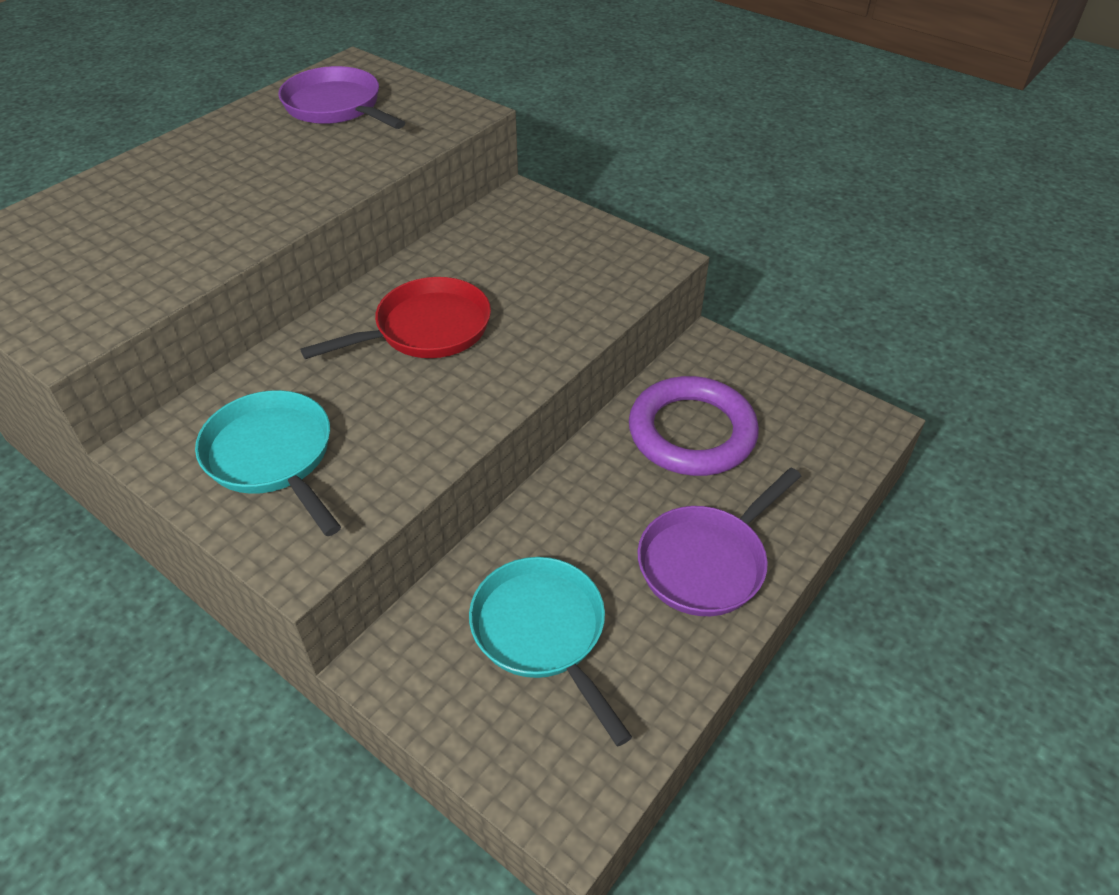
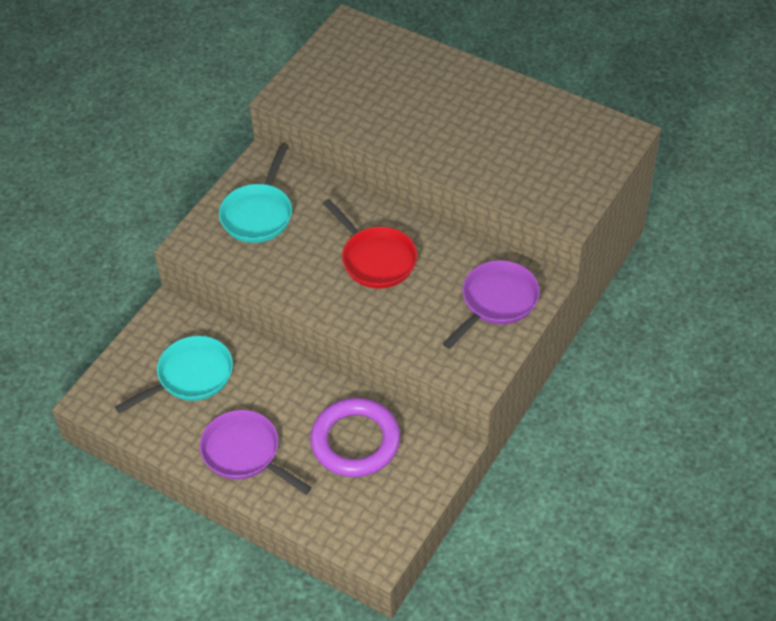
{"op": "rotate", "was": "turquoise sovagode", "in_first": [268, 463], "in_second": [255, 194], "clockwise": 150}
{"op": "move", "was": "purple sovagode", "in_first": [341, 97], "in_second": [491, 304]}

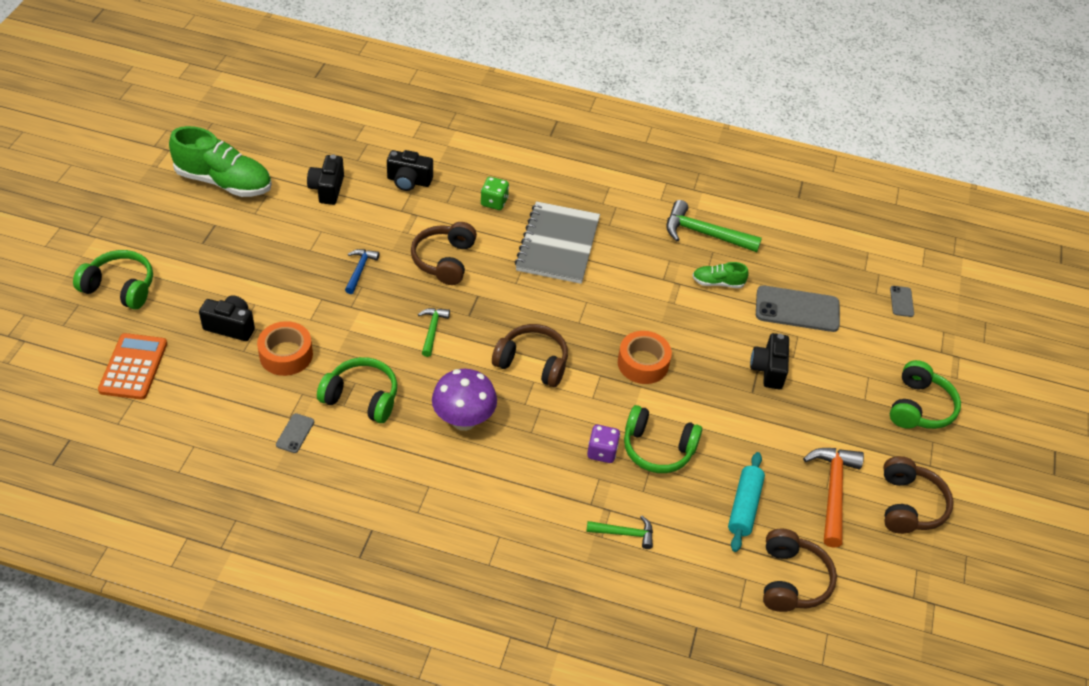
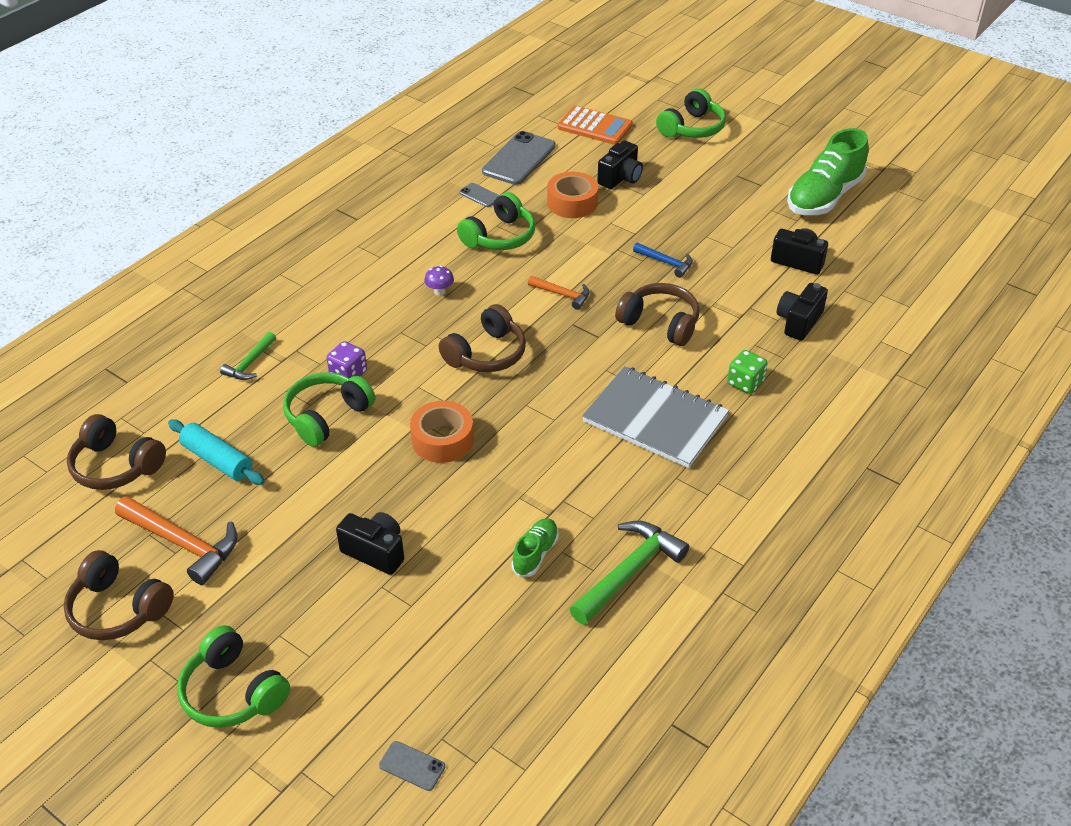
{"op": "recolor", "was": "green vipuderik", "now": "orange vipuderik", "in_first": [434, 332], "in_second": [559, 293]}
{"op": "resize", "was": "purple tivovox", "in_first": [464, 400], "in_second": [439, 281], "ratio": 0.45}
{"op": "move", "was": "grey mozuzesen", "in_first": [798, 308], "in_second": [519, 158]}

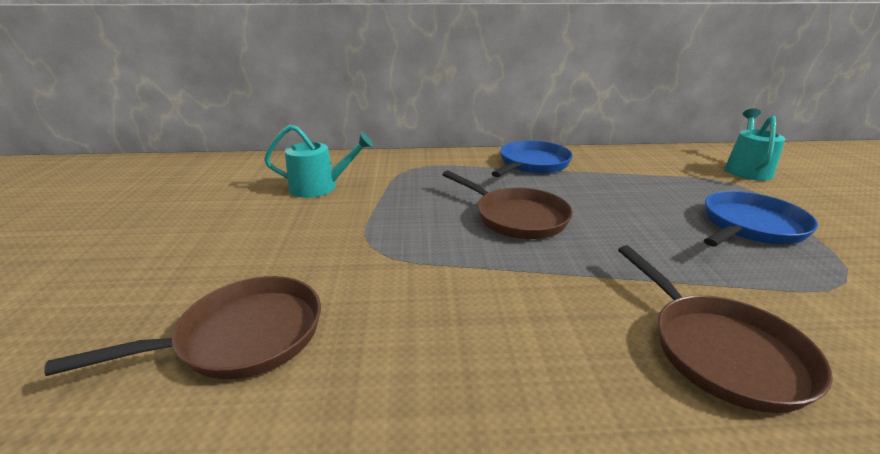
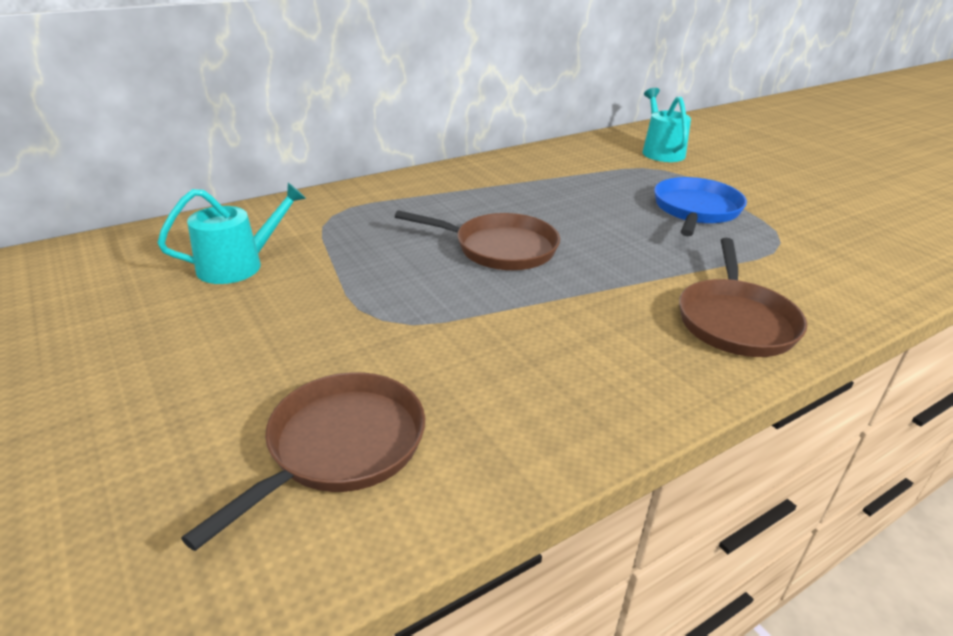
{"op": "delete", "was": "blue sovagode", "in_first": [532, 158]}
{"op": "rotate", "was": "brown sovagode", "in_first": [725, 329], "in_second": [743, 297], "clockwise": 60}

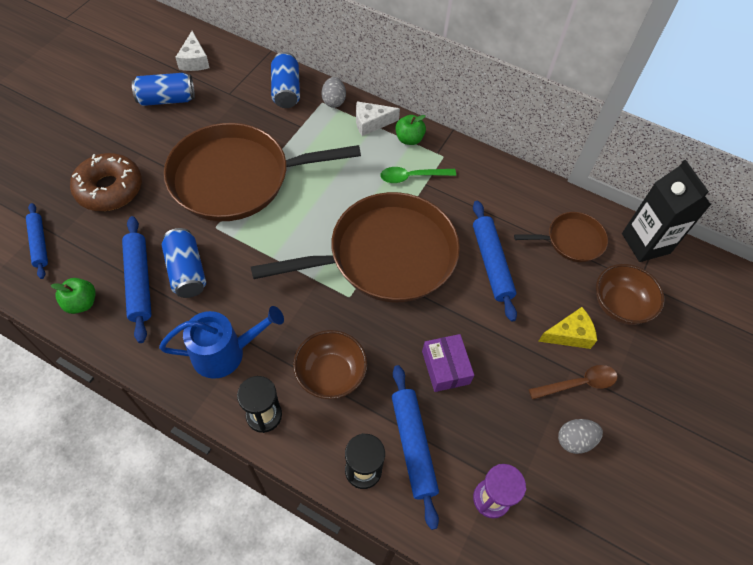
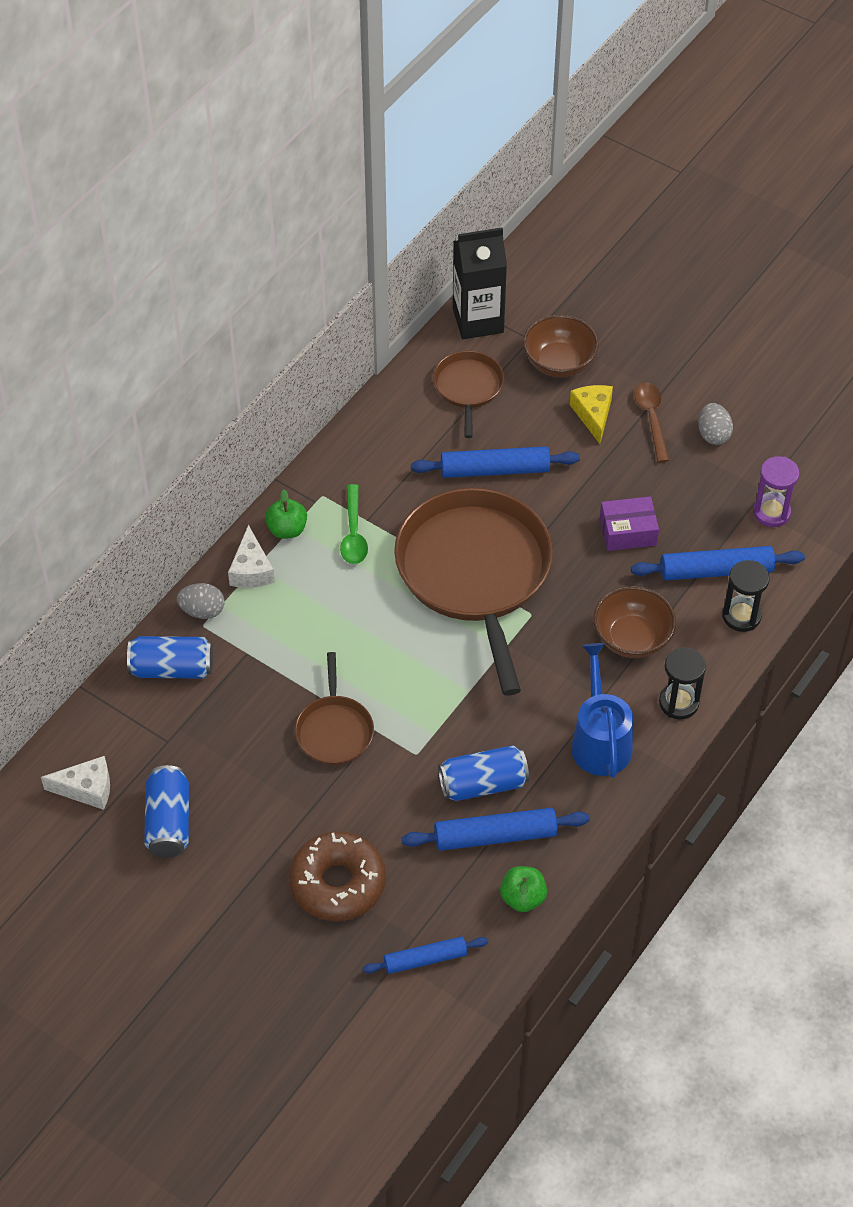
{"op": "resize", "was": "brown sovagode", "in_first": [262, 172], "in_second": [334, 708], "ratio": 0.48}

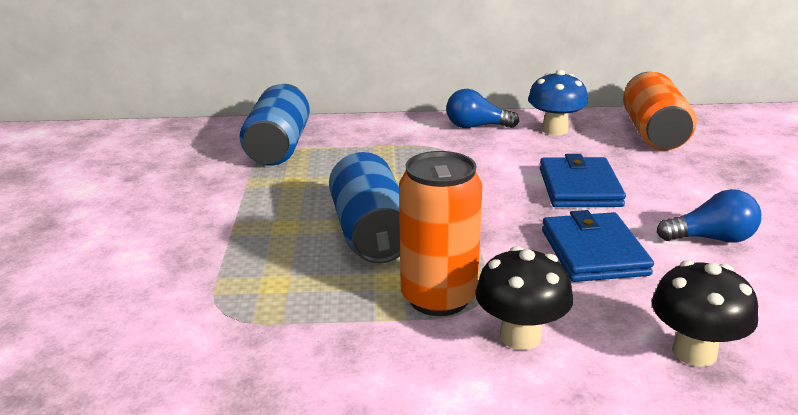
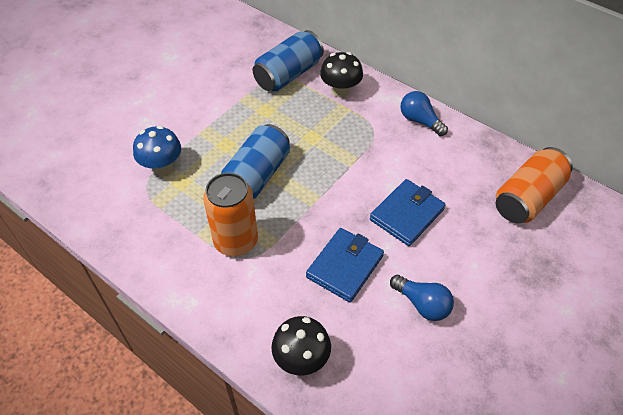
{"op": "move", "was": "black tivovox", "in_first": [524, 298], "in_second": [341, 75]}
{"op": "move", "was": "blue tivovox", "in_first": [558, 102], "in_second": [157, 150]}

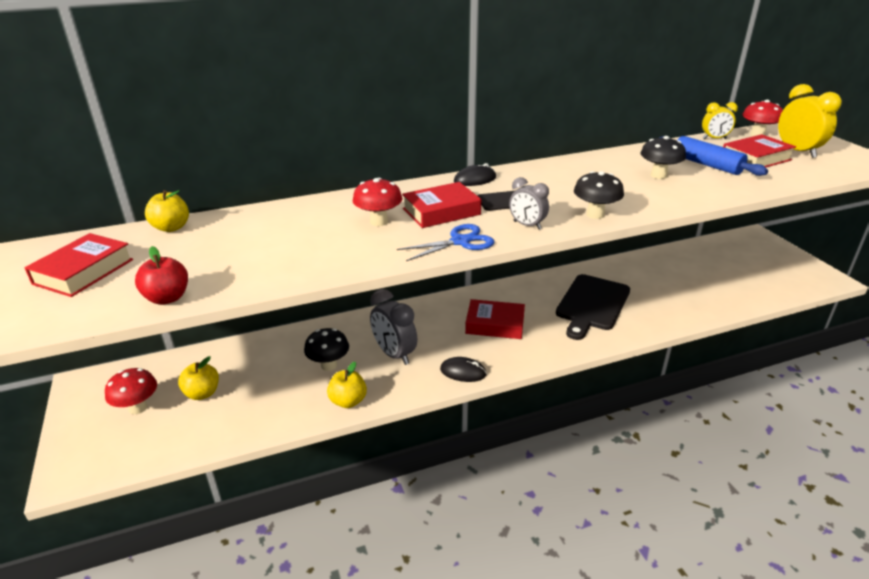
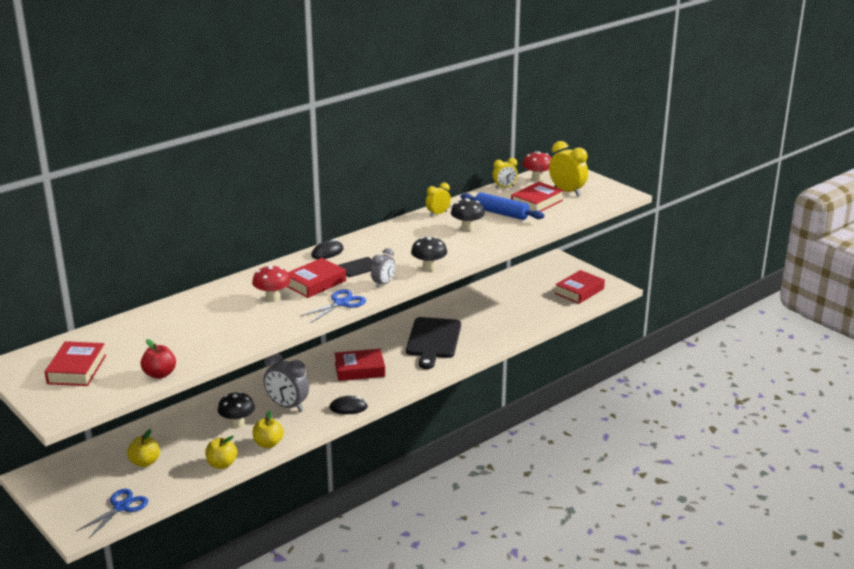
{"op": "delete", "was": "red tivovox", "in_first": [131, 391]}
{"op": "move", "was": "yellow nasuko", "in_first": [167, 211], "in_second": [221, 452]}
{"op": "rotate", "was": "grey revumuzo", "in_first": [529, 203], "in_second": [383, 268], "clockwise": -75}
{"op": "insert", "now": "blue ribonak", "in_second": [112, 513]}
{"op": "insert", "now": "yellow revumuzo", "in_second": [438, 199]}
{"op": "insert", "now": "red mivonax", "in_second": [580, 287]}

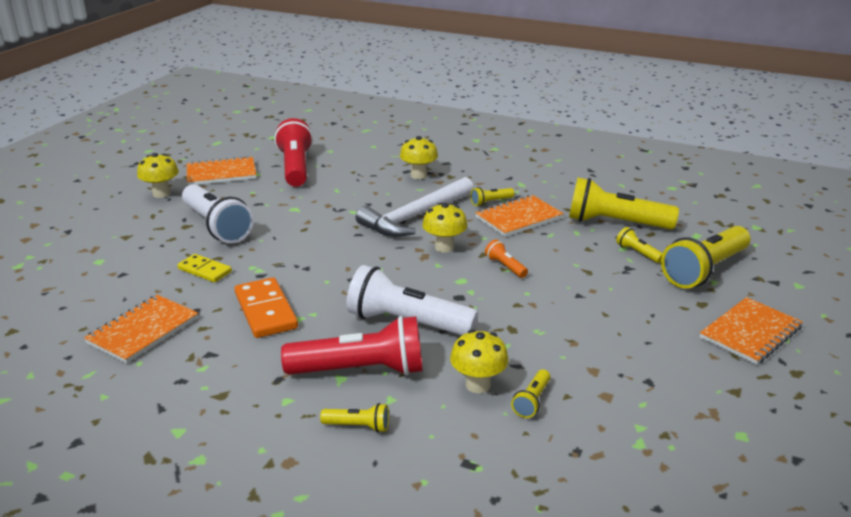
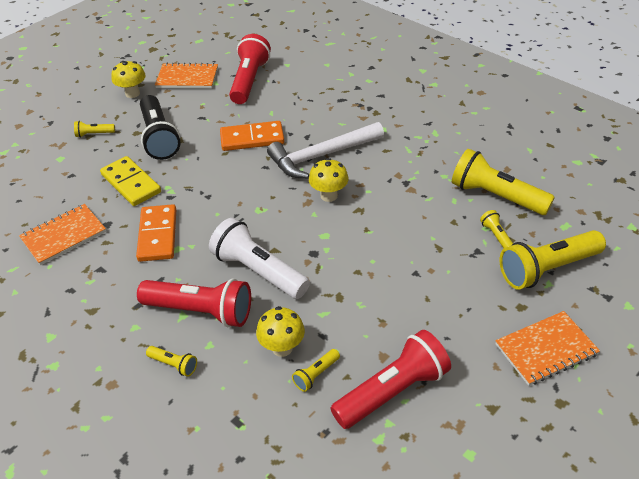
{"op": "resize", "was": "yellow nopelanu", "in_first": [204, 268], "in_second": [130, 181], "ratio": 1.59}
{"op": "recolor", "was": "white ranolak", "now": "black ranolak", "in_first": [218, 213], "in_second": [160, 127]}
{"op": "delete", "was": "yellow tivovox", "in_first": [419, 157]}
{"op": "move", "was": "yellow ranolak", "in_first": [492, 196], "in_second": [94, 129]}
{"op": "delete", "was": "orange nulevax", "in_first": [519, 216]}
{"op": "delete", "was": "orange ranolak", "in_first": [506, 259]}
{"op": "insert", "now": "orange nopelanu", "in_second": [252, 136]}
{"op": "insert", "now": "red ranolak", "in_second": [391, 379]}

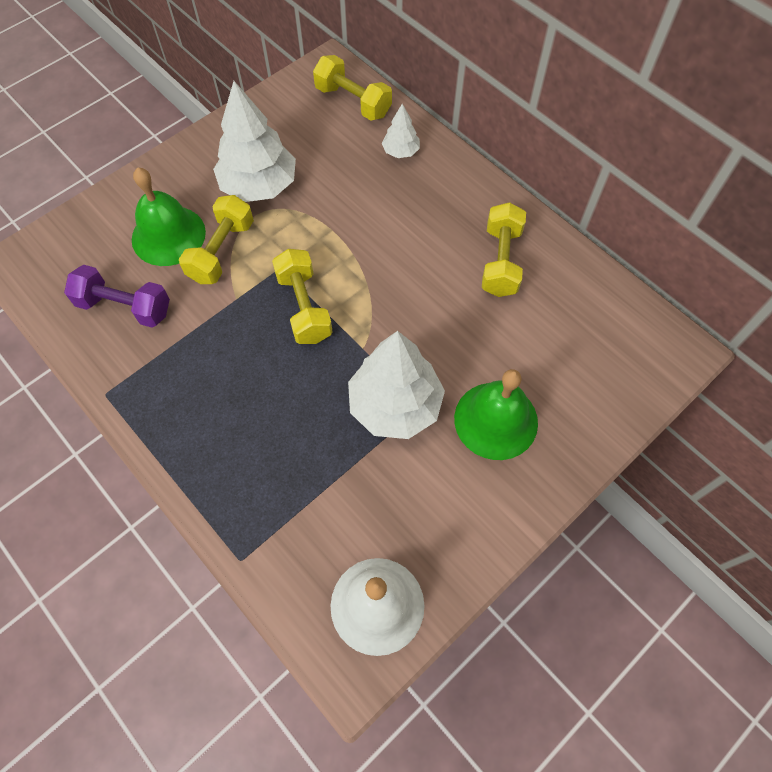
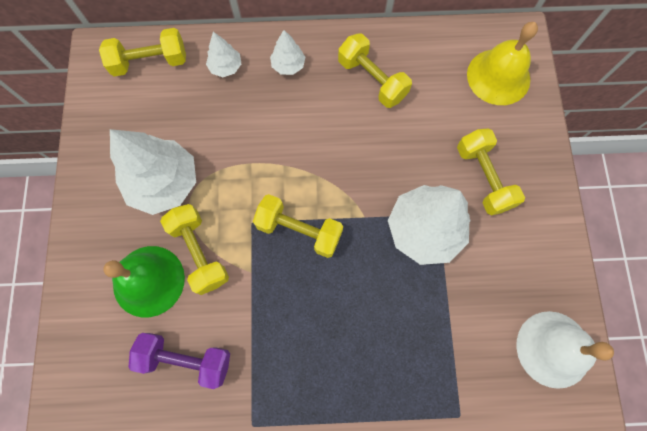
{"op": "rotate", "was": "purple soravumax", "in_first": [117, 296], "in_second": [179, 361], "clockwise": 45}
{"op": "replace", "was": "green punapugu", "now": "yellow soravumax", "in_first": [496, 414], "in_second": [491, 172]}
{"op": "insert", "now": "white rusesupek", "in_second": [288, 52]}
{"op": "insert", "now": "yellow punapugu", "in_second": [502, 63]}

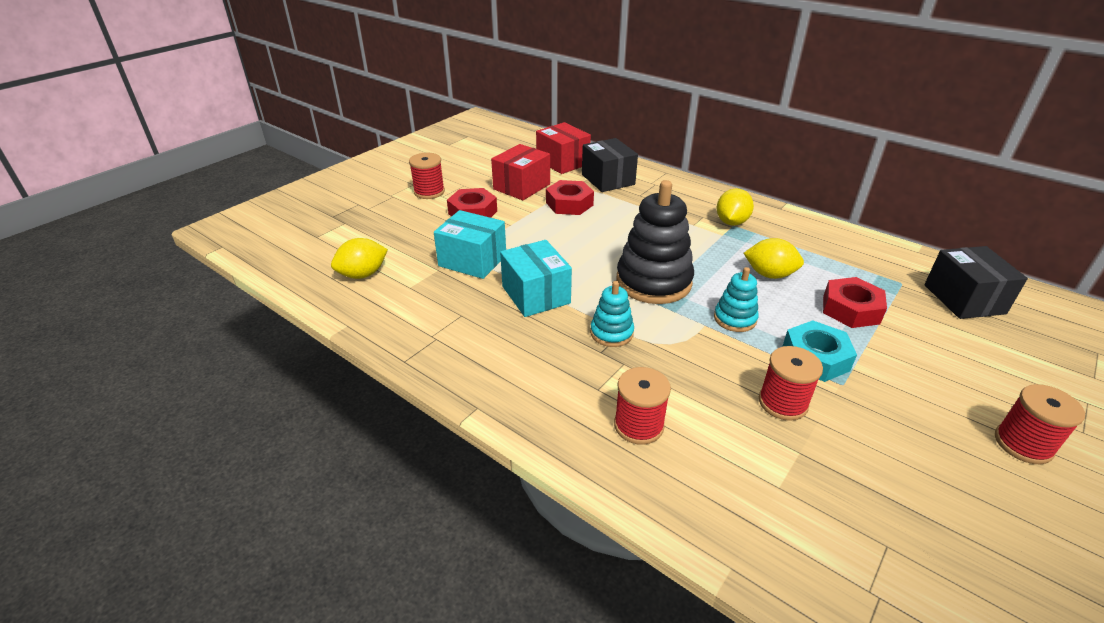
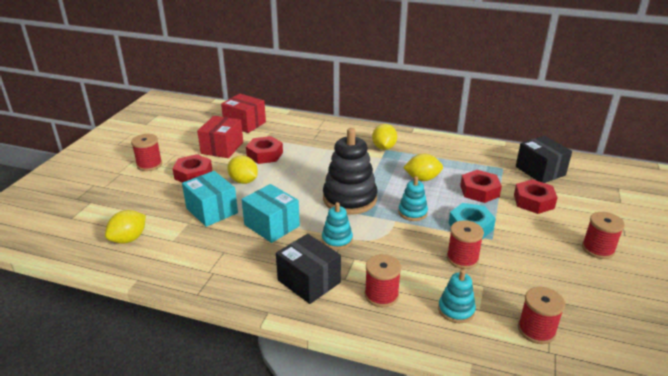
{"op": "rotate", "was": "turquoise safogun", "in_first": [470, 244], "in_second": [210, 199], "clockwise": 45}
{"op": "move", "was": "black safogun", "in_first": [610, 165], "in_second": [308, 269]}
{"op": "insert", "now": "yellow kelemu", "in_second": [242, 170]}
{"op": "insert", "now": "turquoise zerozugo", "in_second": [457, 296]}
{"op": "insert", "now": "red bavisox", "in_second": [536, 196]}
{"op": "insert", "now": "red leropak", "in_second": [541, 315]}

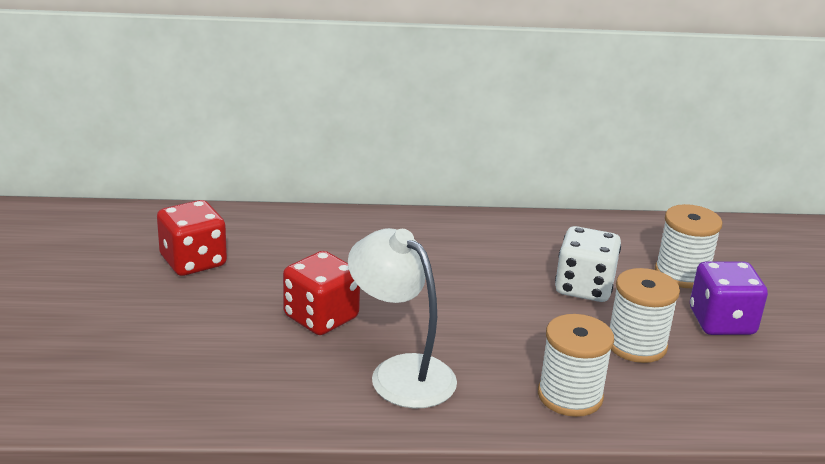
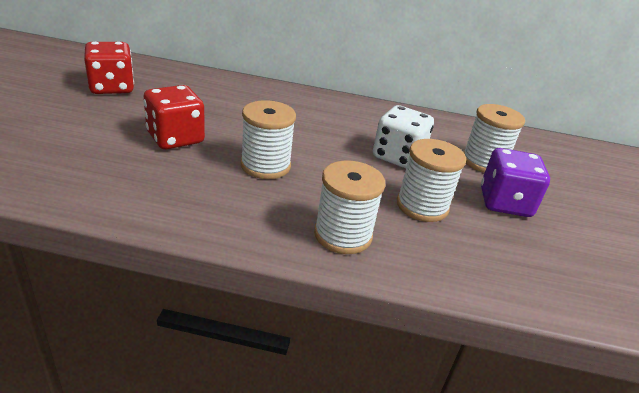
{"op": "delete", "was": "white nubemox", "in_first": [402, 318]}
{"op": "insert", "now": "white leropak", "in_second": [268, 139]}

